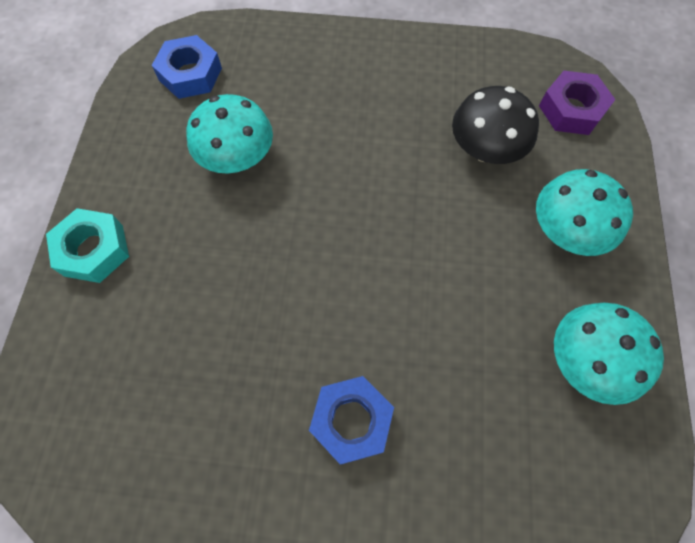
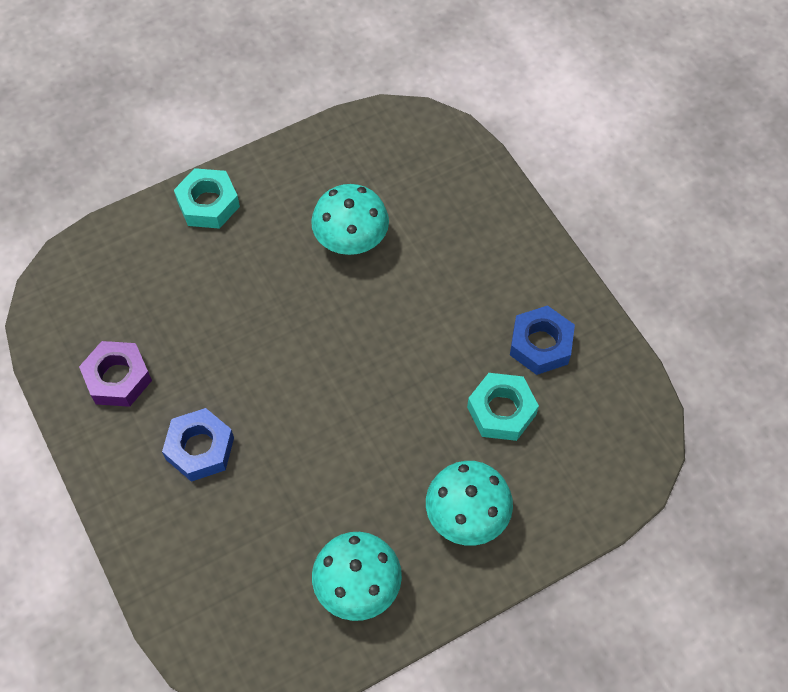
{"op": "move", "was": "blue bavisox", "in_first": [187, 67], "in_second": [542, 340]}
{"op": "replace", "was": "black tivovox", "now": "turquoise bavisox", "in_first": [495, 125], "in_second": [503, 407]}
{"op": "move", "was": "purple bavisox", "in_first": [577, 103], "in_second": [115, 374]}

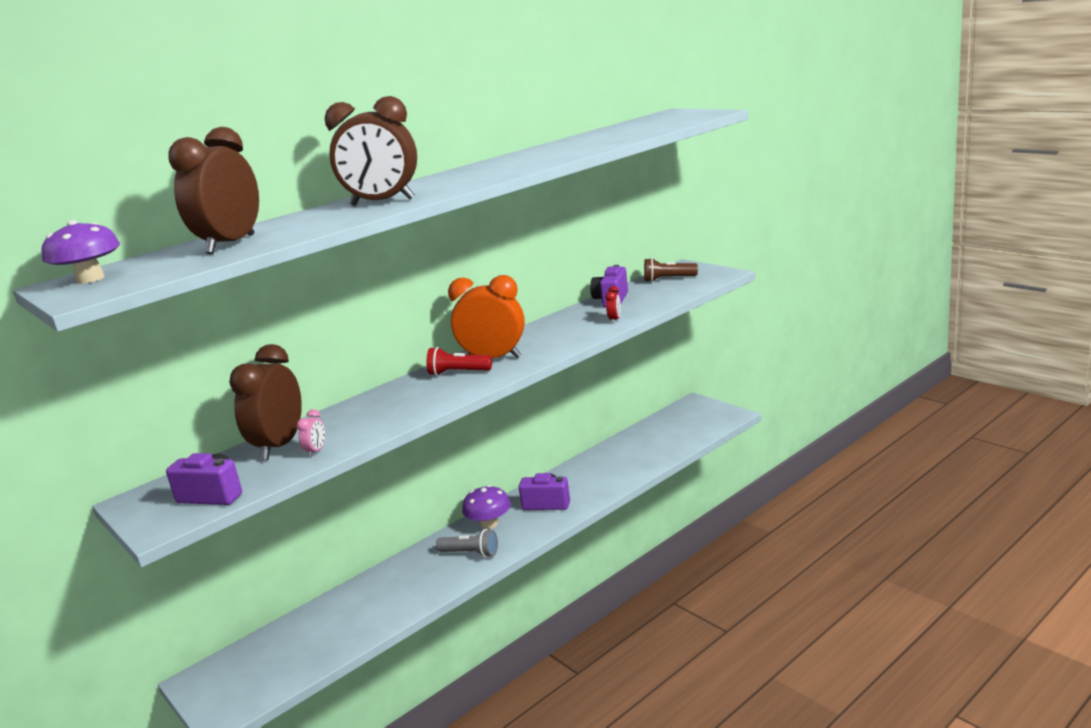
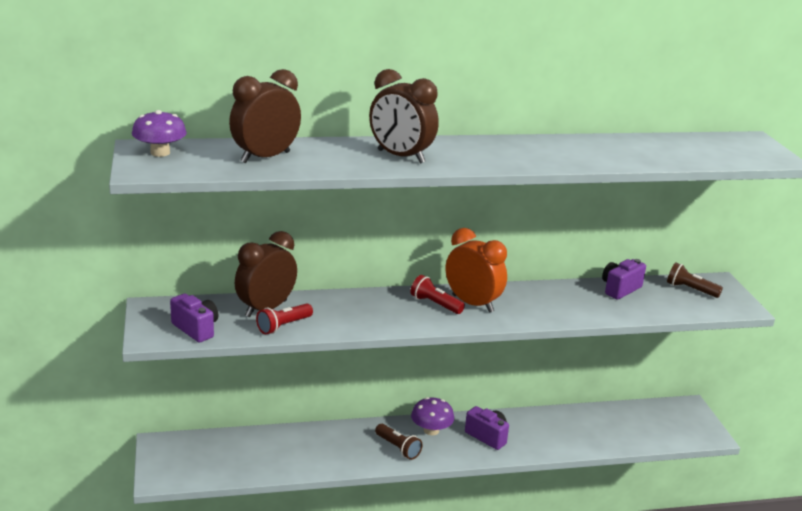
{"op": "replace", "was": "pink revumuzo", "now": "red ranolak", "in_first": [311, 433], "in_second": [284, 318]}
{"op": "recolor", "was": "grey ranolak", "now": "brown ranolak", "in_first": [467, 543], "in_second": [399, 442]}
{"op": "delete", "was": "red revumuzo", "in_first": [613, 305]}

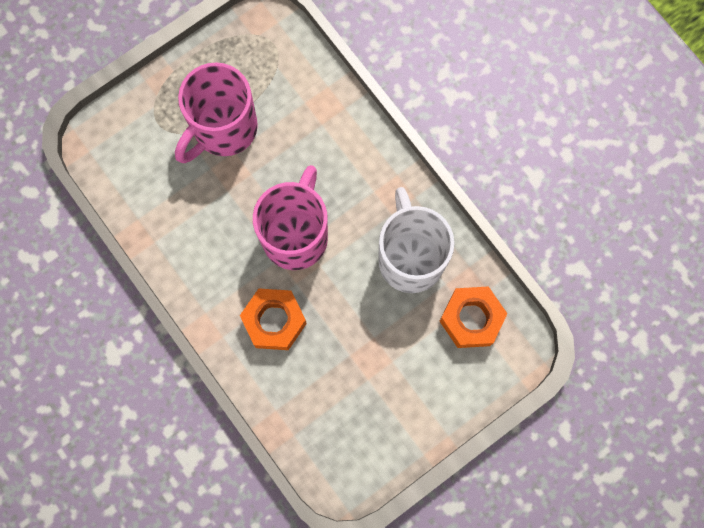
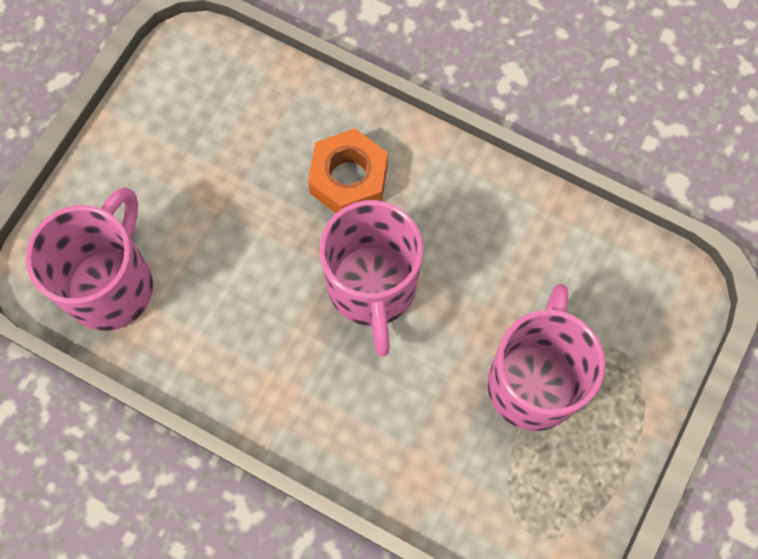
{"op": "delete", "was": "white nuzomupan", "in_first": [416, 240]}
{"op": "replace", "was": "orange bavisox", "now": "pink nuzomupan", "in_first": [474, 317], "in_second": [89, 259]}

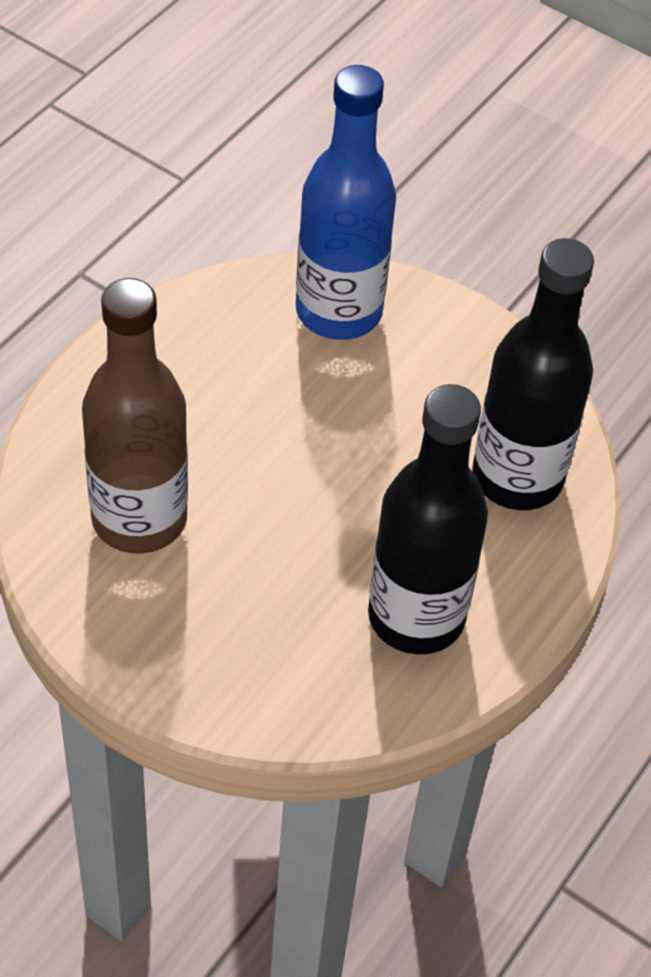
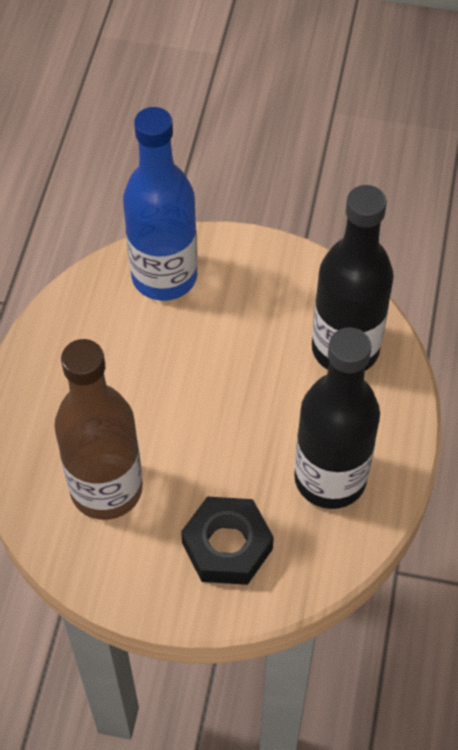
{"op": "insert", "now": "black bavisox", "in_second": [227, 540]}

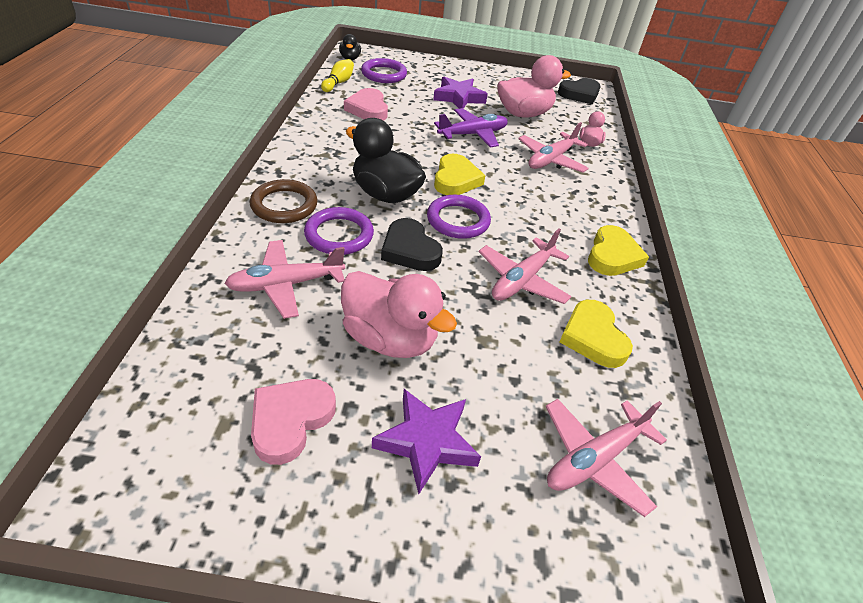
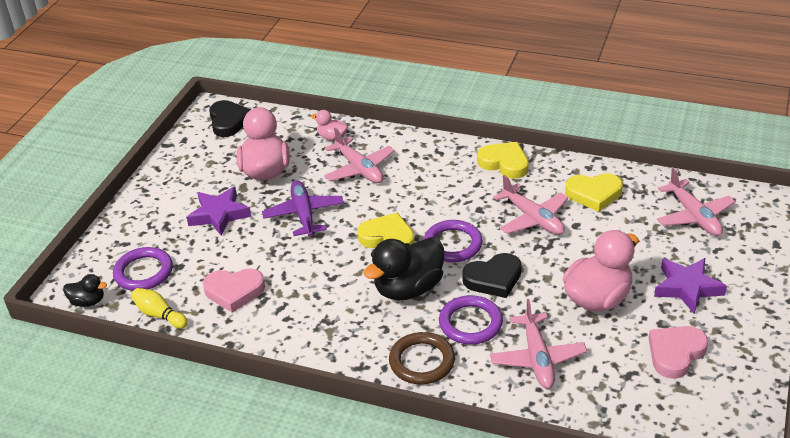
{"op": "rotate", "was": "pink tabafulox", "in_first": [293, 422], "in_second": [678, 352], "clockwise": 90}

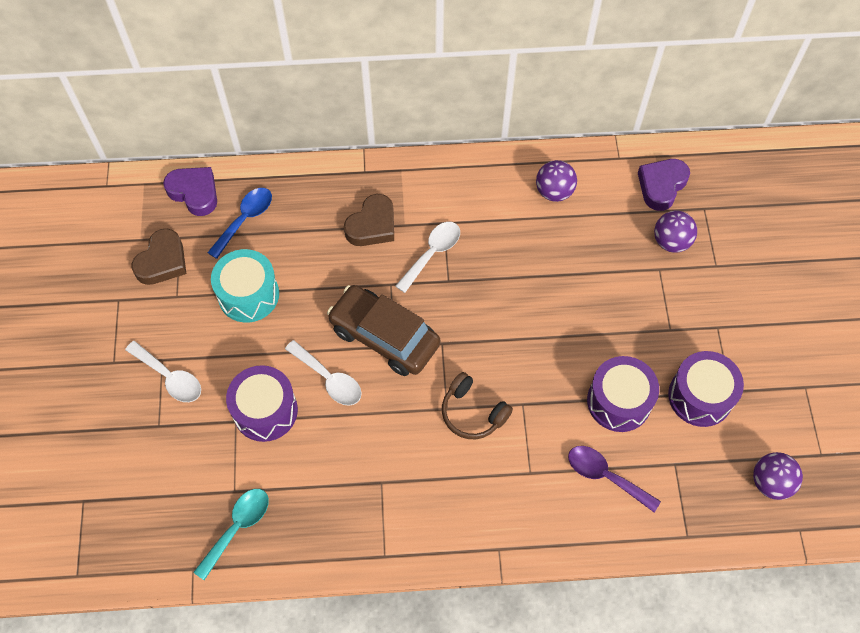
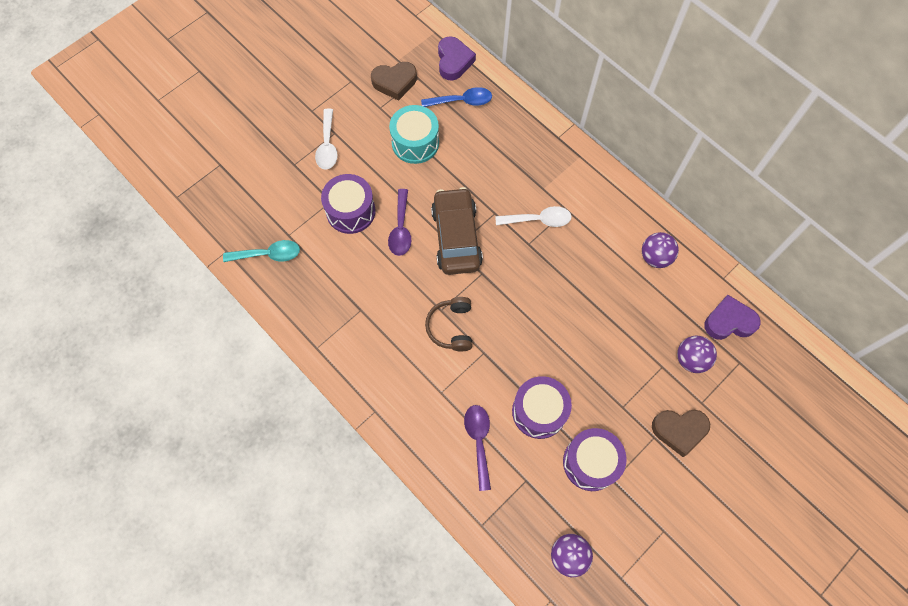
{"op": "recolor", "was": "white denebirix", "now": "purple denebirix", "in_first": [323, 373], "in_second": [399, 222]}
{"op": "move", "was": "brown tabafulox", "in_first": [369, 220], "in_second": [681, 433]}

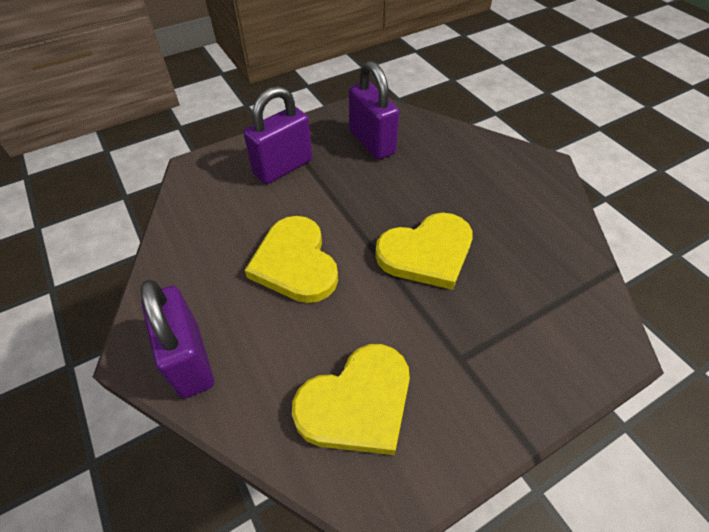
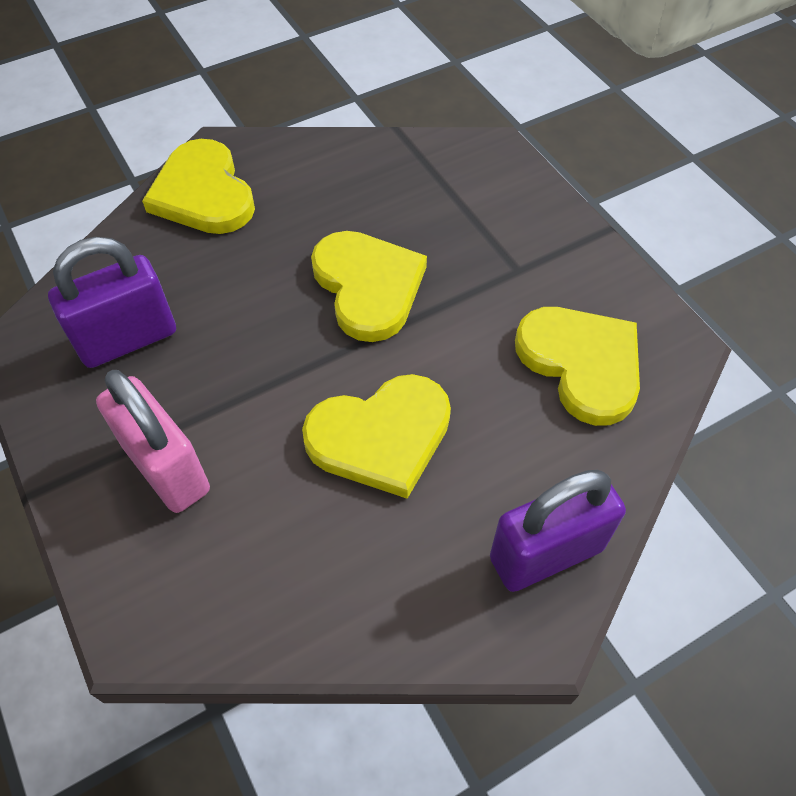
{"op": "recolor", "was": "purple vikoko", "now": "pink vikoko", "in_first": [278, 135], "in_second": [153, 441]}
{"op": "insert", "now": "yellow tabafulox", "in_second": [198, 186]}

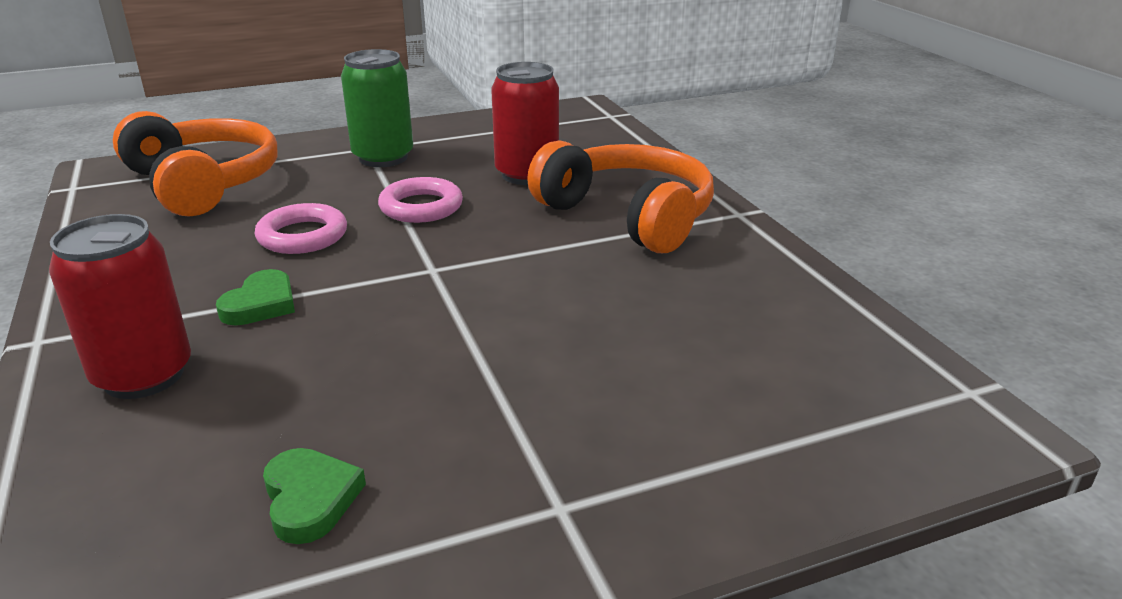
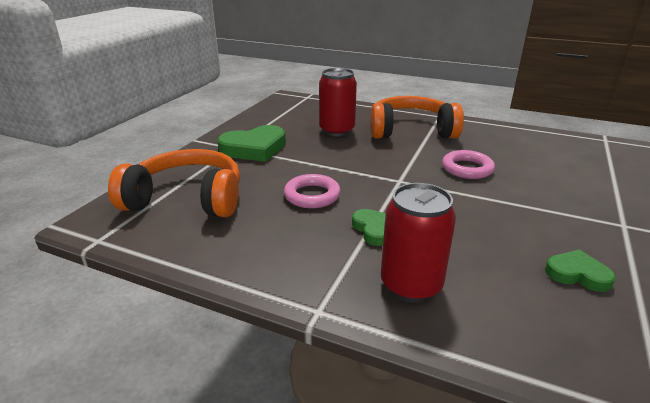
{"op": "replace", "was": "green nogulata", "now": "green tabafulox", "in_first": [377, 108], "in_second": [251, 143]}
{"op": "move", "was": "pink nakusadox", "in_first": [420, 200], "in_second": [468, 164]}

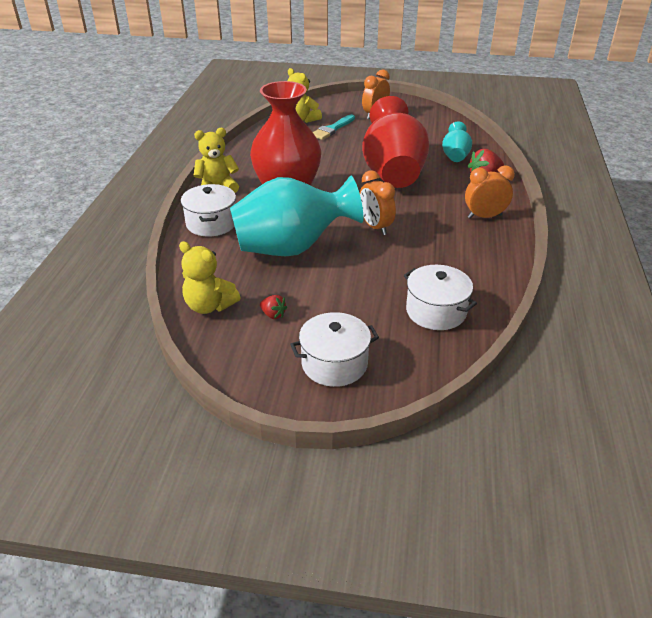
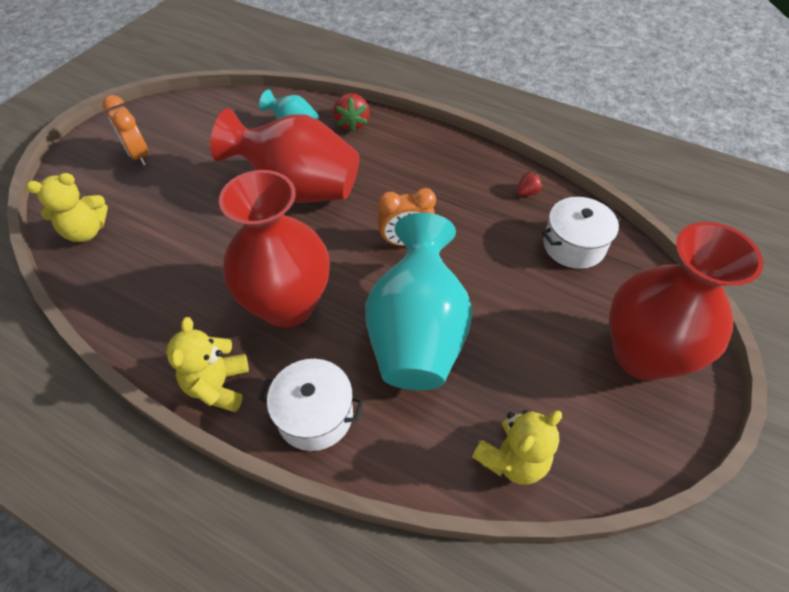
{"op": "move", "was": "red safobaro", "in_first": [273, 307], "in_second": [529, 183]}
{"op": "replace", "was": "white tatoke", "now": "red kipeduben", "in_first": [334, 349], "in_second": [686, 301]}
{"op": "delete", "was": "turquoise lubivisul", "in_first": [334, 127]}
{"op": "delete", "was": "orange revumuzo", "in_first": [490, 191]}

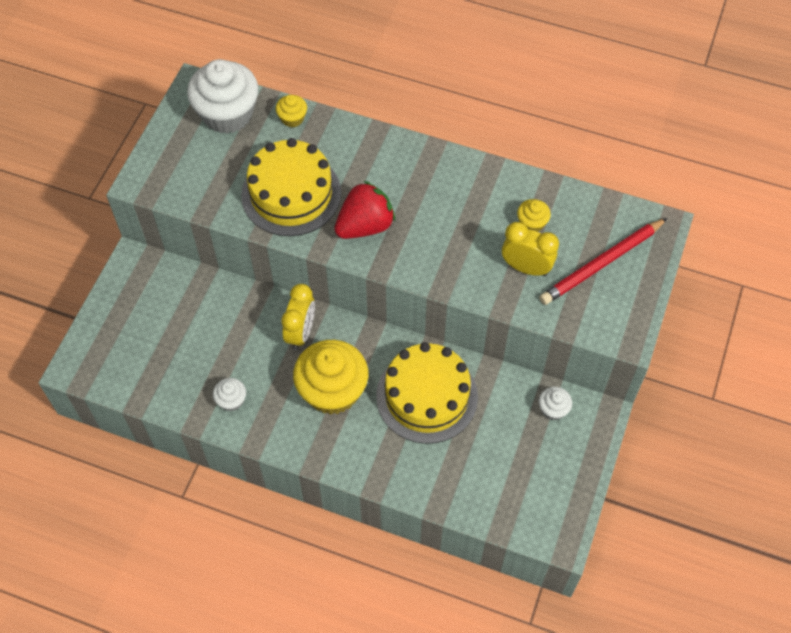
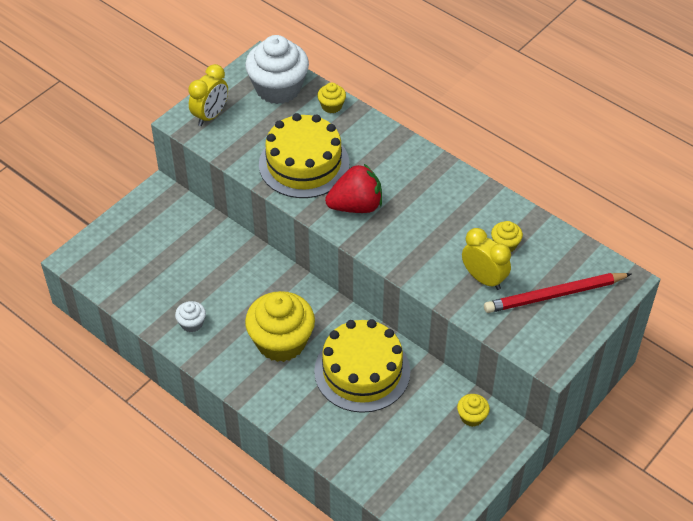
{"op": "move", "was": "yellow revumuzo", "in_first": [298, 317], "in_second": [208, 95]}
{"op": "recolor", "was": "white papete", "now": "yellow papete", "in_first": [555, 403], "in_second": [473, 410]}

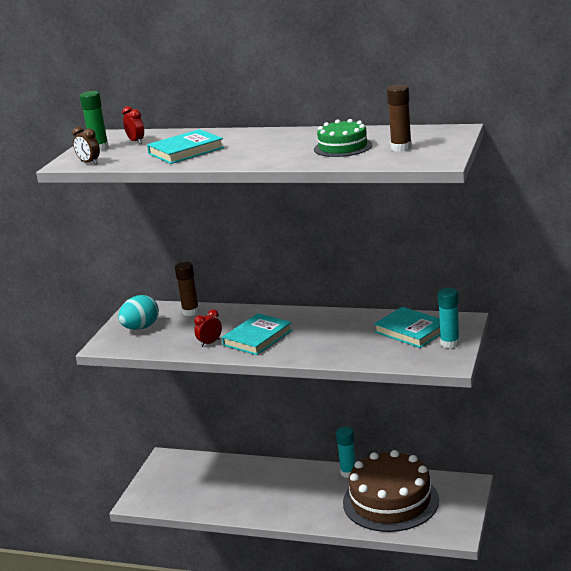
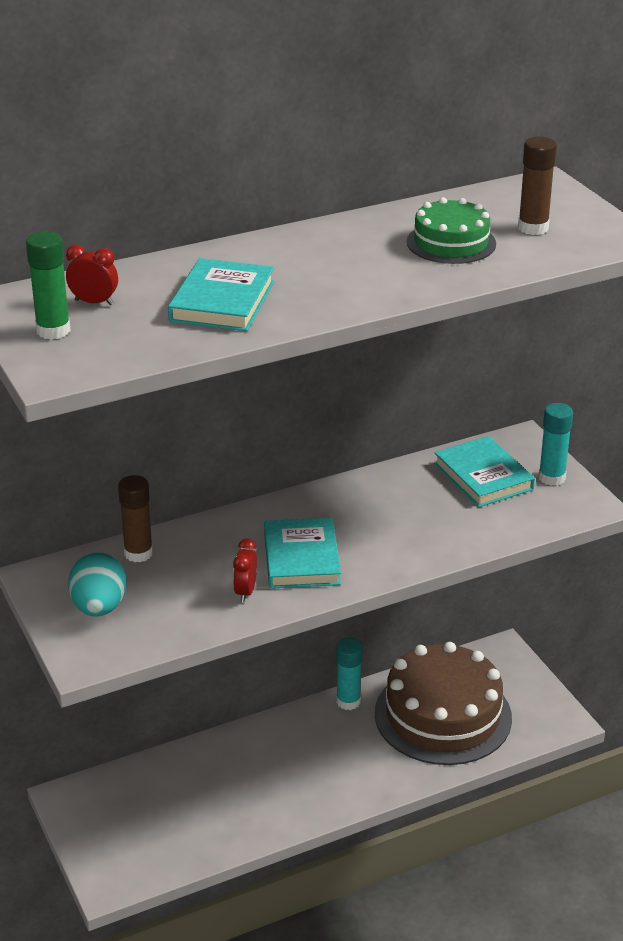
{"op": "delete", "was": "brown revumuzo", "in_first": [86, 145]}
{"op": "rotate", "was": "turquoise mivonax", "in_first": [407, 327], "in_second": [484, 471], "clockwise": 60}

